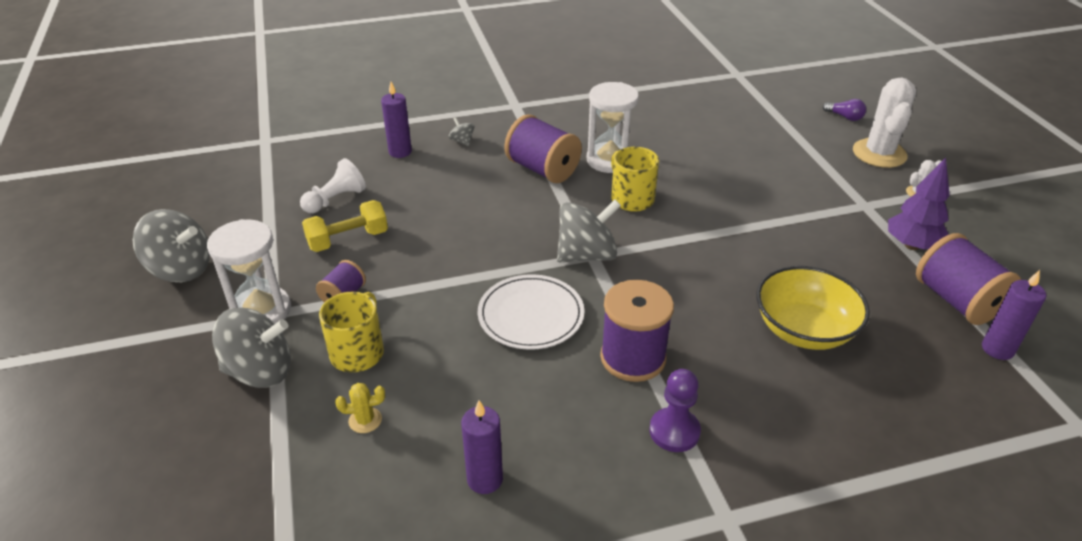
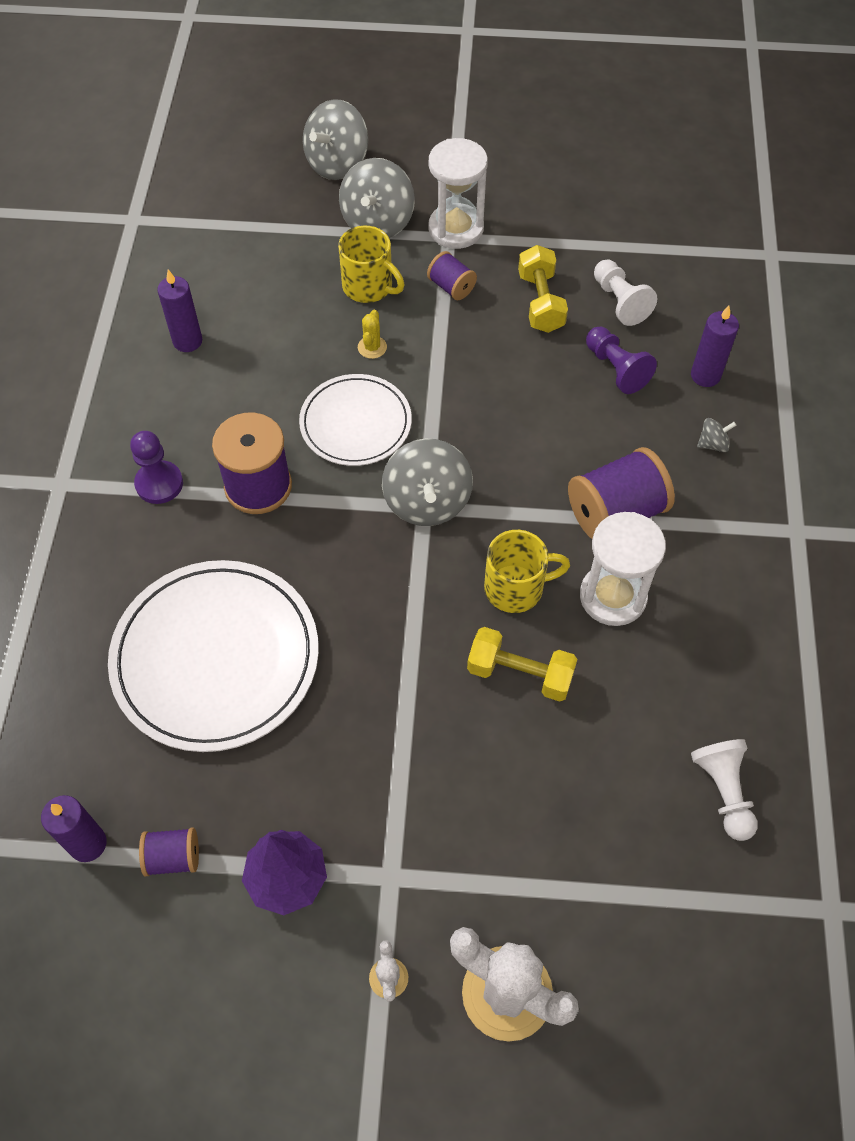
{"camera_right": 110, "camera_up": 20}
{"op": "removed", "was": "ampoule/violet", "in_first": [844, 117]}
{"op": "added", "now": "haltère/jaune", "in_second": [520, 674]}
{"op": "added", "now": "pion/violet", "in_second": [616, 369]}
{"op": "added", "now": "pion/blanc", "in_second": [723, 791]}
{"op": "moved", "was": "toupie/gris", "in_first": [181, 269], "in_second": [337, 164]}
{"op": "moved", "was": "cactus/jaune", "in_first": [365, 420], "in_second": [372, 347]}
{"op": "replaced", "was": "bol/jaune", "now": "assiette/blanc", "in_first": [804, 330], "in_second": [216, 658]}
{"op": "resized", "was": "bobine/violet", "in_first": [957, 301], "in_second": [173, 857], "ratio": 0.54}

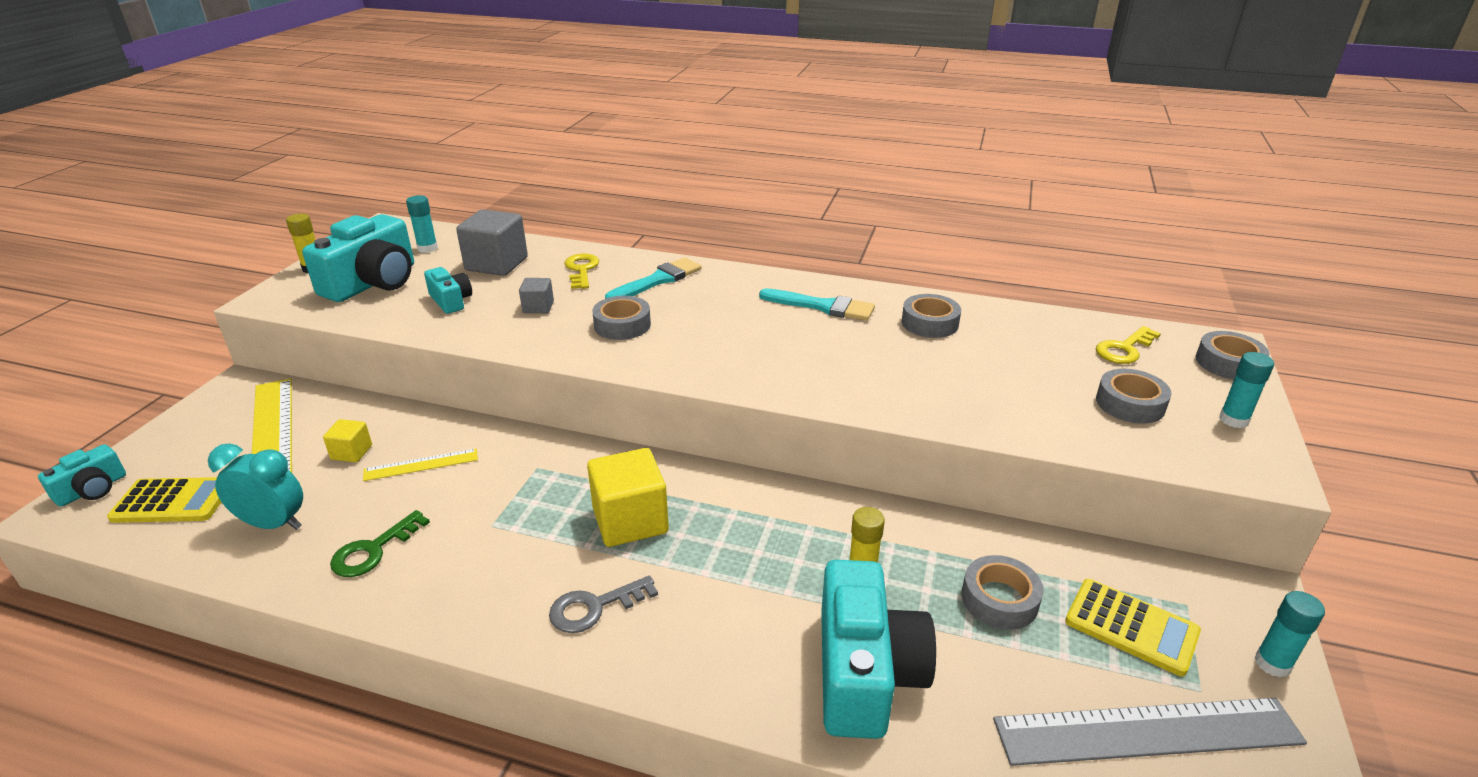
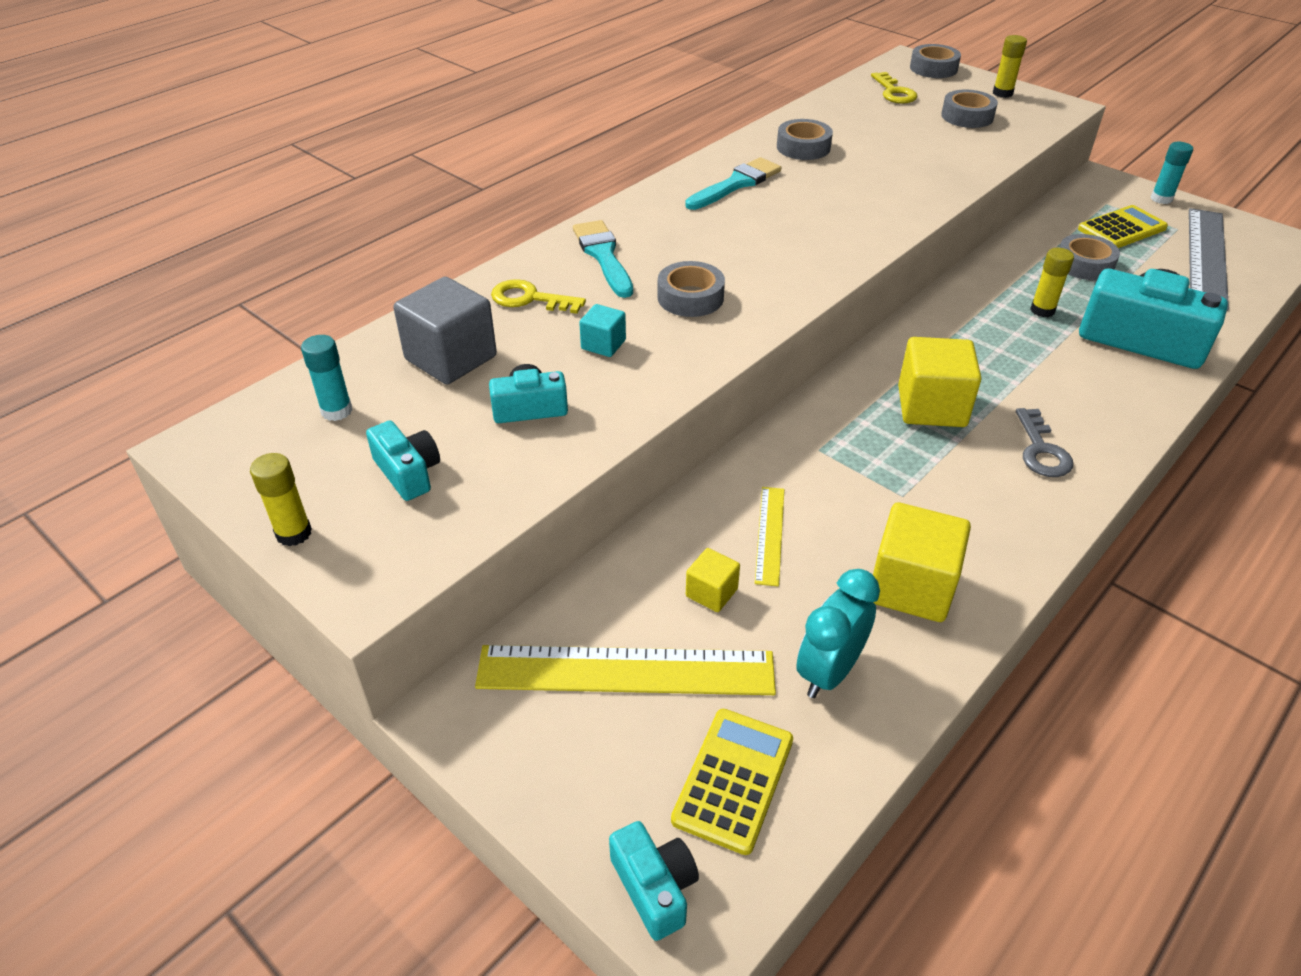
{"camera_right": -65, "camera_up": 10}
{"op": "replaced", "was": "clé/vert", "now": "cube/jaune", "in_first": [373, 550], "in_second": [911, 587]}
{"op": "recoloured", "was": "cube/gris", "now": "cube/turquoise", "in_first": [538, 307], "in_second": [603, 344]}
{"op": "recoloured", "was": "bâton de colle/turquoise", "now": "bâton de colle/jaune", "in_first": [1233, 420], "in_second": [1002, 93]}
{"op": "resized", "was": "appareil photo/turquoise", "in_first": [373, 282], "in_second": [408, 472], "ratio": 0.51}

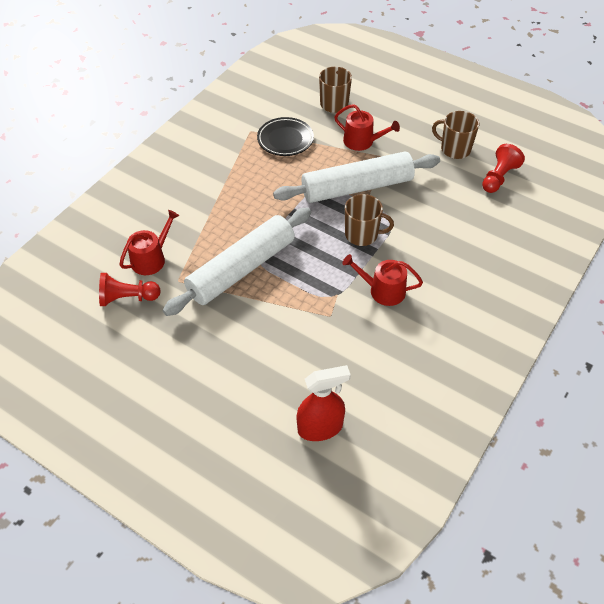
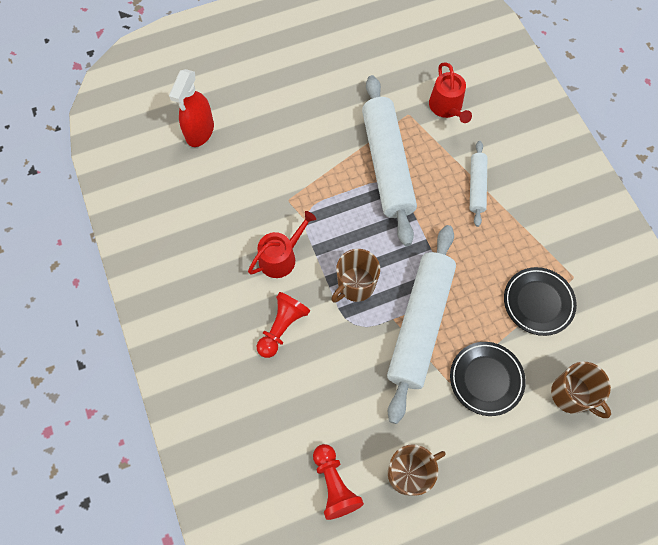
{"camera_right": 125, "camera_up": 15}
{"op": "added", "now": "rouleau à pâtisserie/blanc", "in_second": [477, 186]}
{"op": "moved", "was": "pion/rouge", "in_first": [127, 298], "in_second": [282, 327]}
{"op": "replaced", "was": "arrosoir/rouge", "now": "assiette/noir", "in_first": [362, 141], "in_second": [486, 379]}

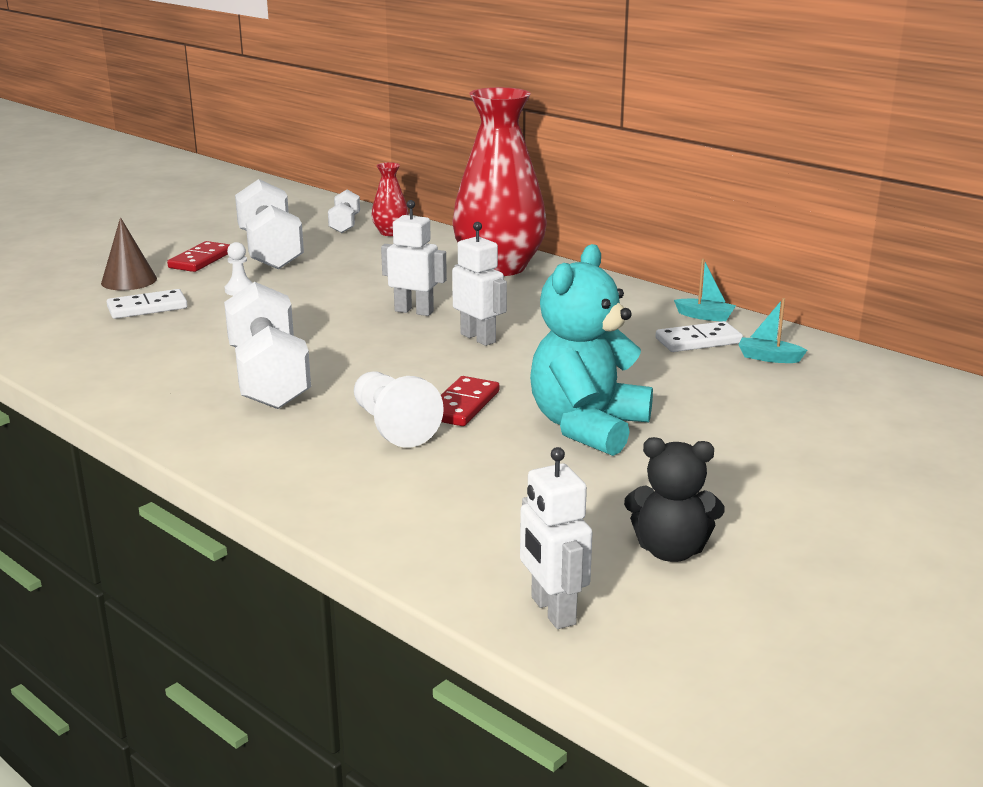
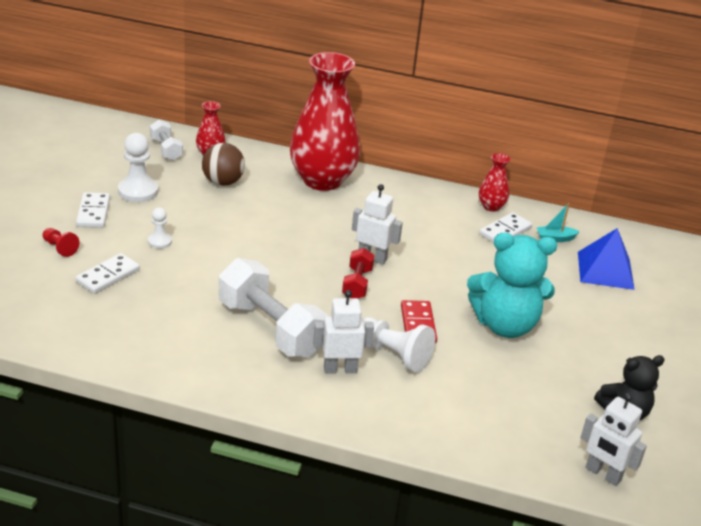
{"camera_right": -30, "camera_up": 10}
{"op": "added", "now": "balle/marron", "in_second": [223, 182]}
{"op": "added", "now": "haltère/rouge", "in_second": [357, 284]}
{"op": "added", "now": "pyramide/bleu", "in_second": [605, 270]}
{"op": "moved", "was": "robot/blanc", "in_first": [414, 311], "in_second": [340, 369]}
{"op": "replaced", "was": "cône/marron", "now": "pion/rouge", "in_first": [129, 280], "in_second": [60, 248]}
{"op": "replaced", "was": "haltère/blanc", "now": "pion/blanc", "in_first": [270, 251], "in_second": [138, 191]}
{"op": "replaced", "was": "bateau/turquoise", "now": "vase/rouge", "in_first": [705, 316], "in_second": [491, 206]}
{"op": "recoloured", "was": "domino/rouge", "now": "domino/blanc", "in_first": [200, 260], "in_second": [93, 212]}
{"op": "turned", "was": "ours en peluche/turquoise", "in_first": [587, 427], "in_second": [505, 325], "clockwise": -90}

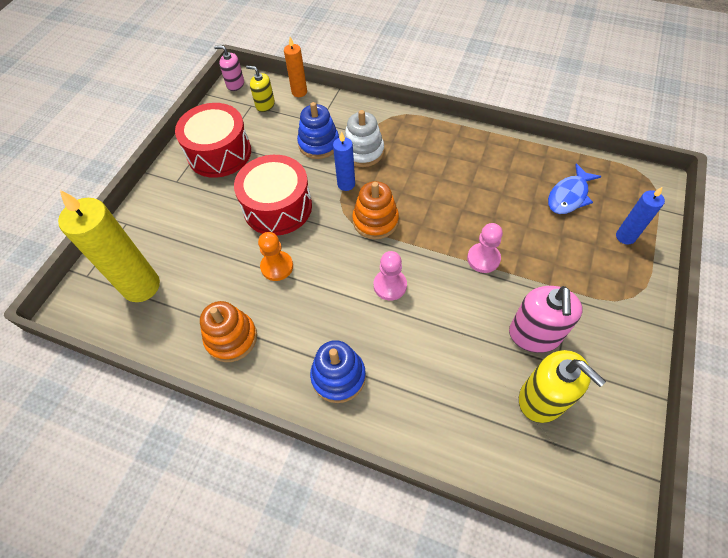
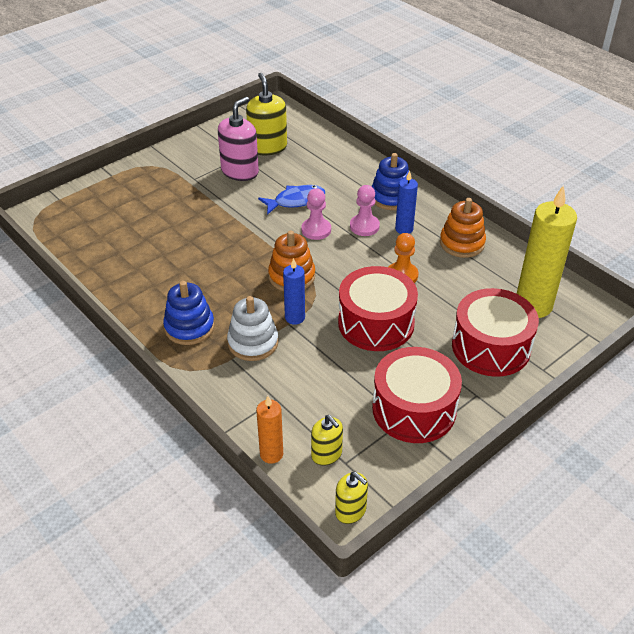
{"camera_right": -155, "camera_up": -15}
{"op": "added", "now": "tambour/rouge", "in_second": [491, 347]}
{"op": "moved", "was": "jouet à empiler/bleu", "in_first": [319, 144], "in_second": [189, 327]}
{"op": "moved", "was": "pion/rose", "in_first": [483, 259], "in_second": [364, 226]}
{"op": "moved", "was": "poisson/bleu", "in_first": [569, 196], "in_second": [296, 201]}
{"op": "moved", "was": "bougie/bleu", "in_first": [625, 236], "in_second": [404, 229]}
{"op": "recoloured", "was": "distributeur de savon/rose", "now": "distributeur de savon/jaune", "in_first": [235, 84], "in_second": [350, 511]}

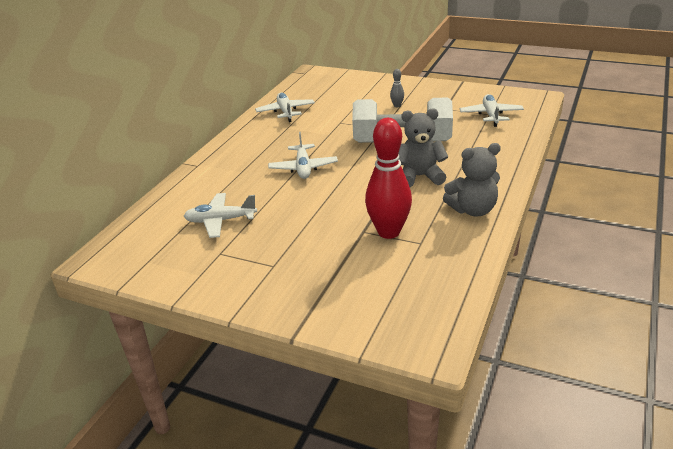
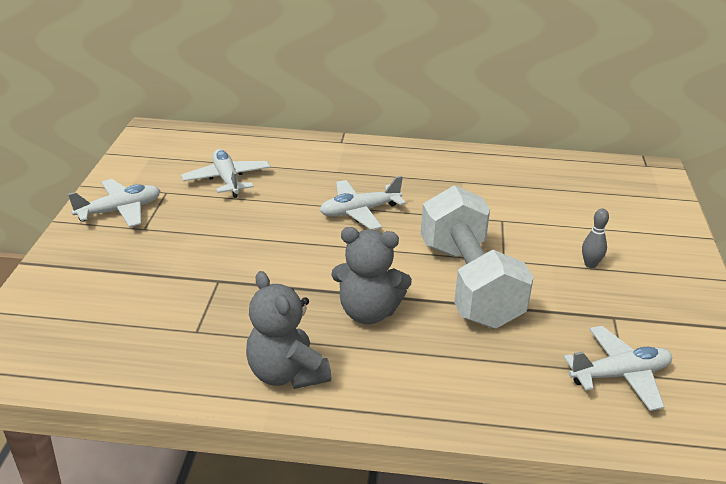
{"camera_right": 70, "camera_up": 0}
{"op": "removed", "was": "quille/rouge", "in_first": [388, 232]}
{"op": "moved", "was": "avion/blanc", "in_first": [285, 112], "in_second": [120, 211]}
{"op": "turned", "was": "ours en peluche/gris", "in_first": [420, 176], "in_second": [368, 312], "clockwise": 120}

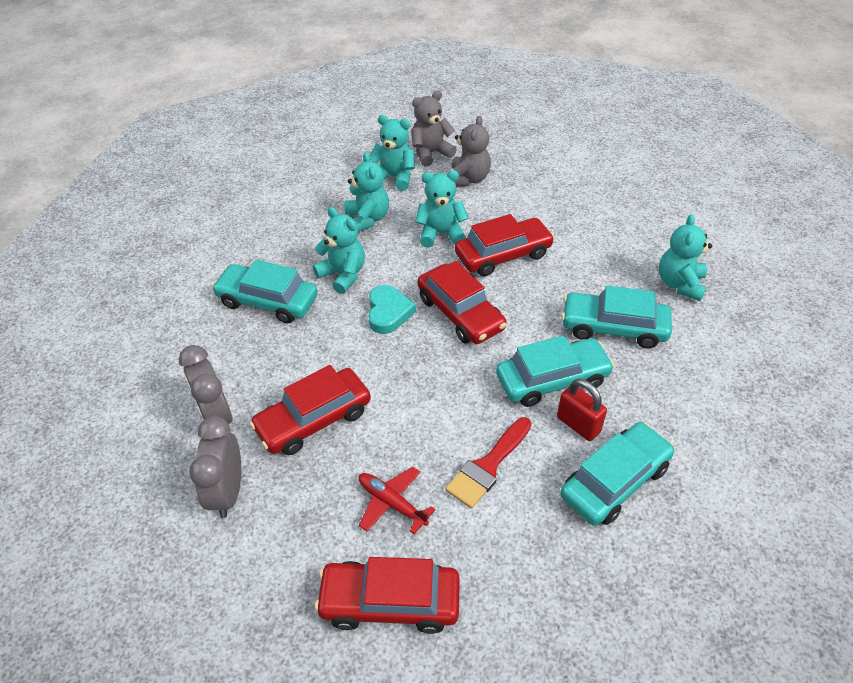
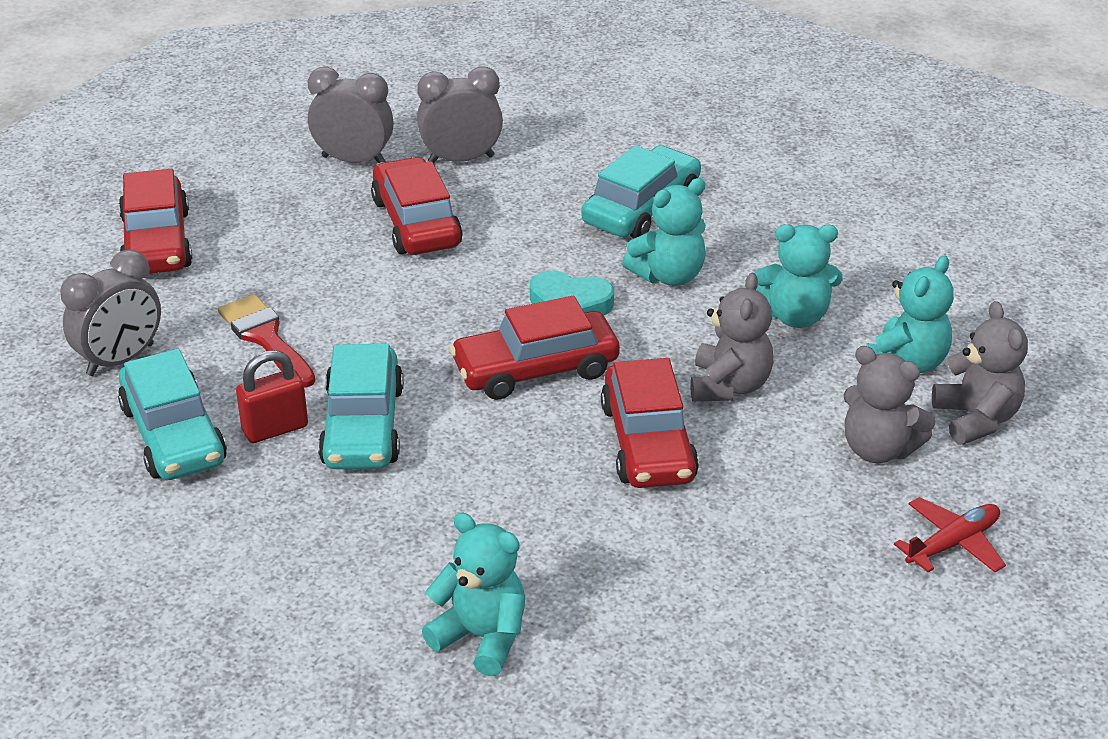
{"camera_right": 105, "camera_up": -10}
{"op": "removed", "was": "voiture/turquoise", "in_first": [613, 327]}
{"op": "added", "now": "réveil/gris", "in_second": [120, 360]}
{"op": "moved", "was": "avion/rouge", "in_first": [391, 503], "in_second": [953, 543]}
{"op": "recoloured", "was": "ours en peluche/turquoise", "now": "ours en peluche/gris", "in_first": [441, 234], "in_second": [729, 386]}
{"op": "turned", "was": "voiture/rouge", "in_first": [390, 602], "in_second": [156, 242], "clockwise": 150}

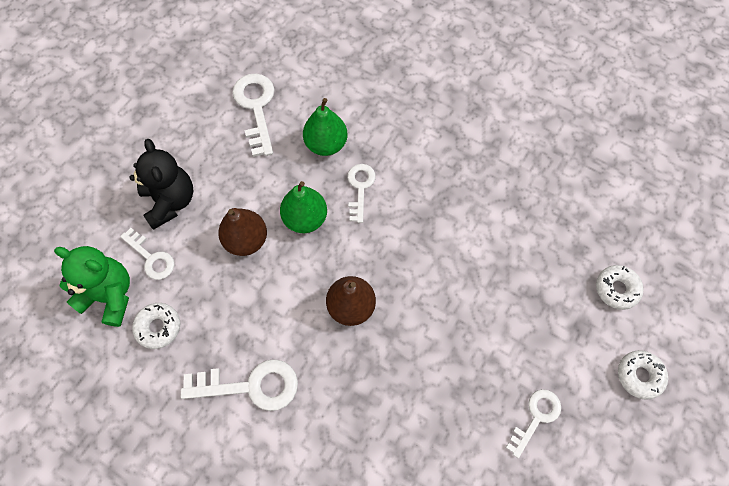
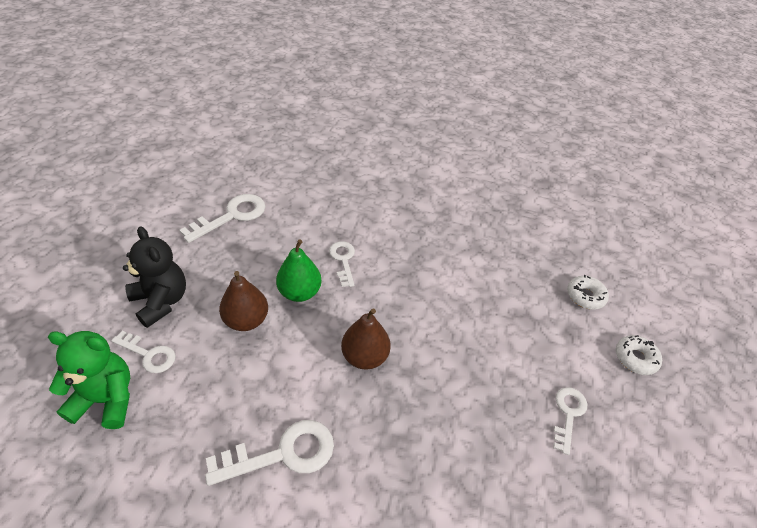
{"camera_right": -20, "camera_up": -20}
{"op": "removed", "was": "beignet/blanc", "in_first": [158, 327]}
{"op": "removed", "was": "poire/vert", "in_first": [326, 144]}
{"op": "turned", "was": "clé/blanc", "in_first": [256, 108], "in_second": [231, 216], "clockwise": 75}

